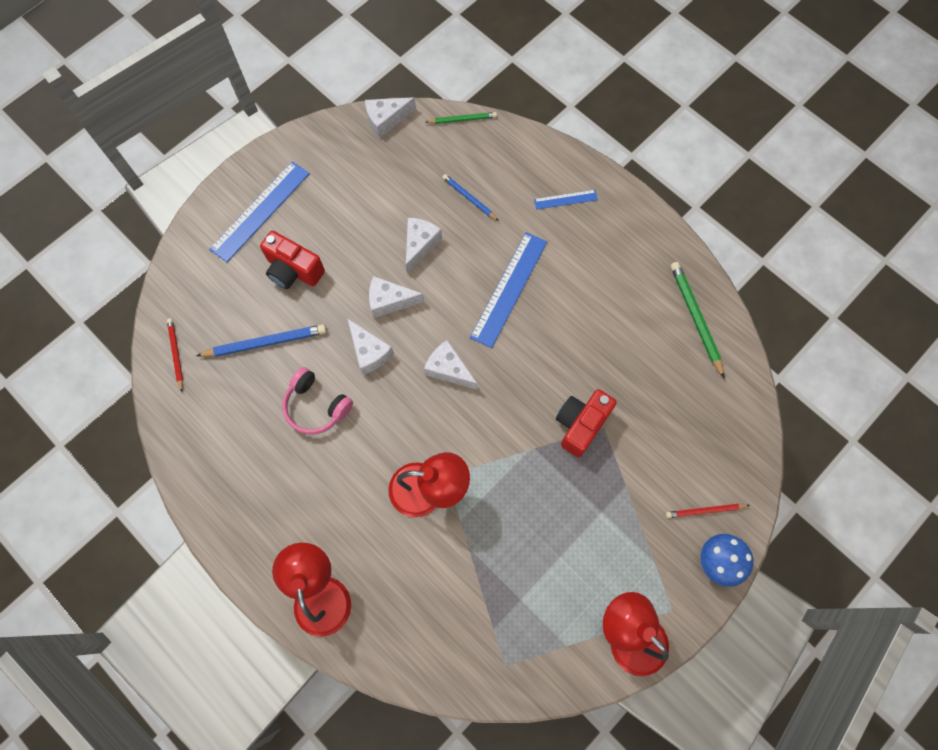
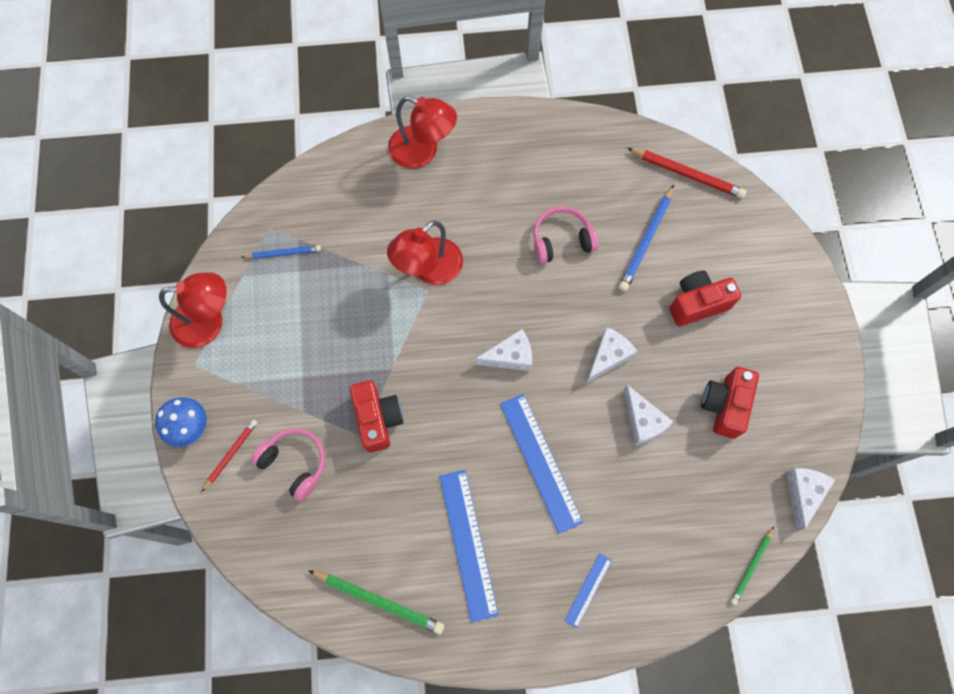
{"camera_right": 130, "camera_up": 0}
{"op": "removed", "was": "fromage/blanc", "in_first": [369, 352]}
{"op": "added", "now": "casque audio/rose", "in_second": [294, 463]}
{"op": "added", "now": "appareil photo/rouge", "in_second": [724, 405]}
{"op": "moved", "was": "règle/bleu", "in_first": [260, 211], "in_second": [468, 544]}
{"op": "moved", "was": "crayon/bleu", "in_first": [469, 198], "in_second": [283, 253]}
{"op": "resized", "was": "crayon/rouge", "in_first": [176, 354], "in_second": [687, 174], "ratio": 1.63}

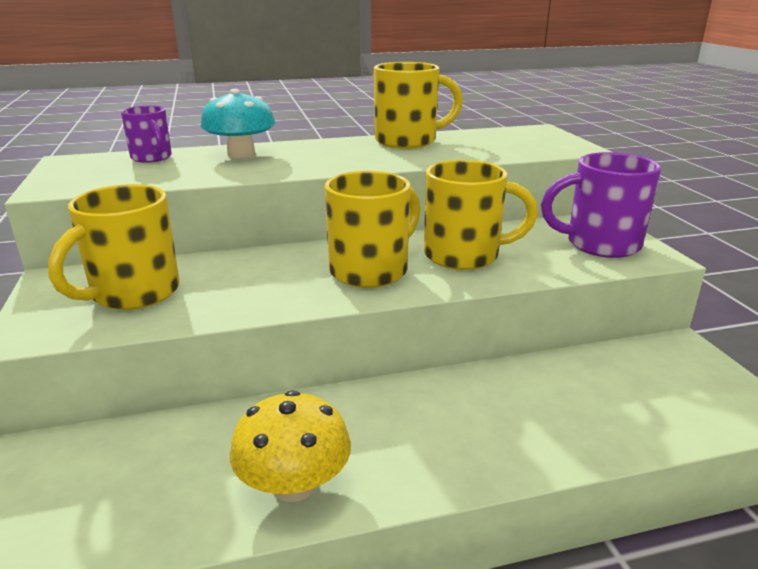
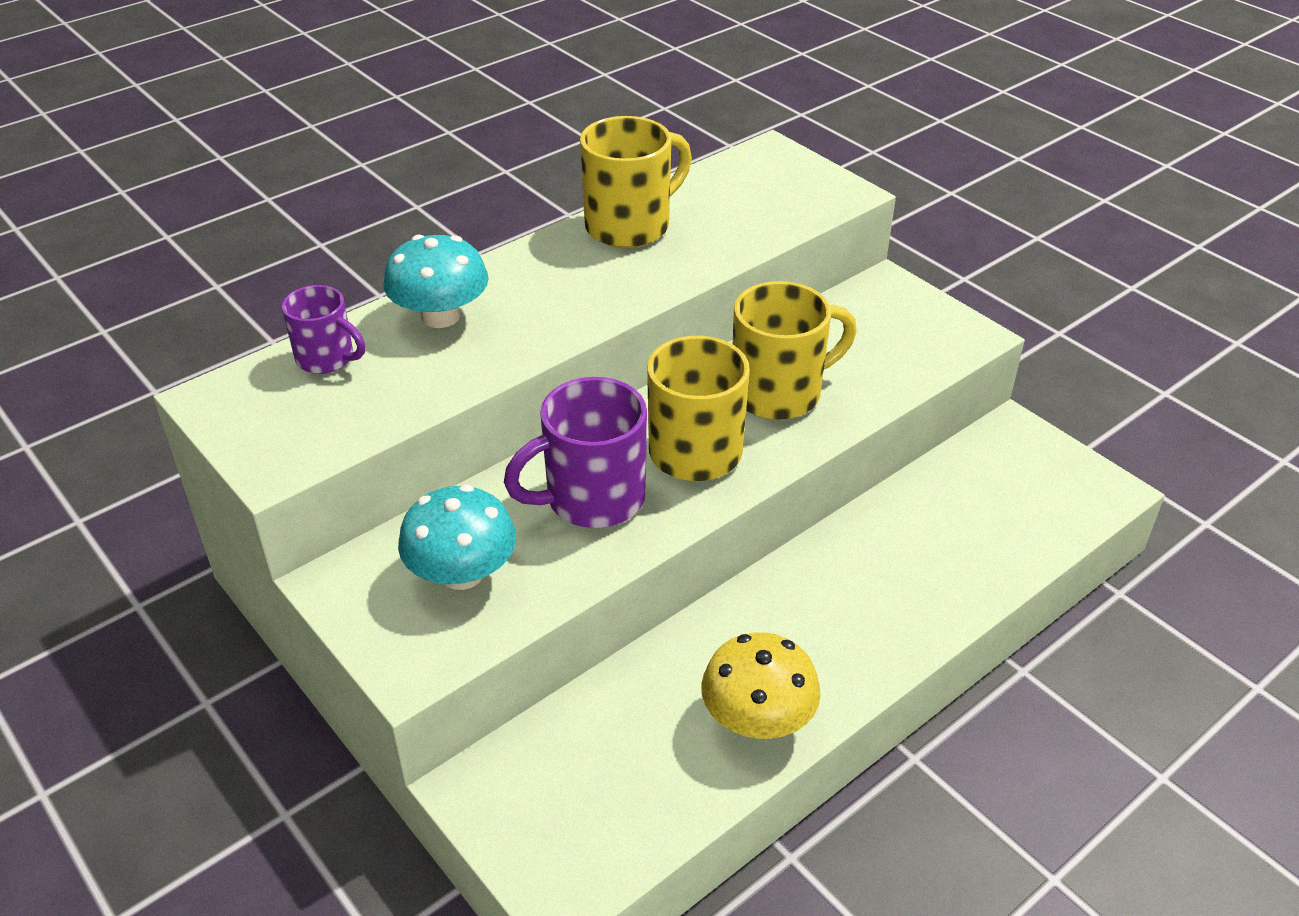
{"camera_right": -25, "camera_up": 15}
{"op": "moved", "was": "tasse/violet", "in_first": [599, 244], "in_second": [591, 499]}
{"op": "replaced", "was": "tasse/jaune", "now": "champignon/turquoise", "in_first": [133, 294], "in_second": [462, 573]}

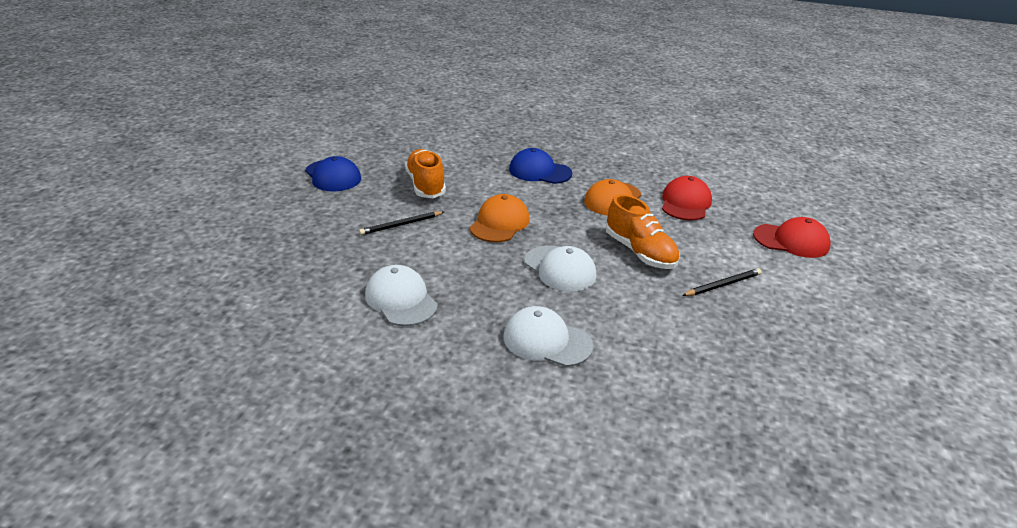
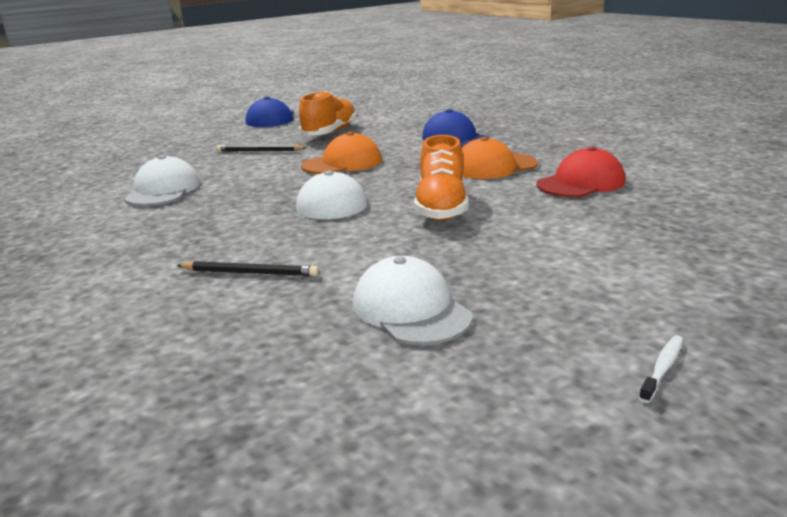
{"camera_right": 40, "camera_up": -10}
{"op": "removed", "was": "casquette/rouge", "in_first": [791, 241]}
{"op": "added", "now": "brosse à dents/blanc", "in_second": [662, 368]}
{"op": "moved", "was": "casquette/blanc", "in_first": [547, 341], "in_second": [411, 310]}
{"op": "moved", "was": "crayon/noir", "in_first": [722, 285], "in_second": [250, 273]}

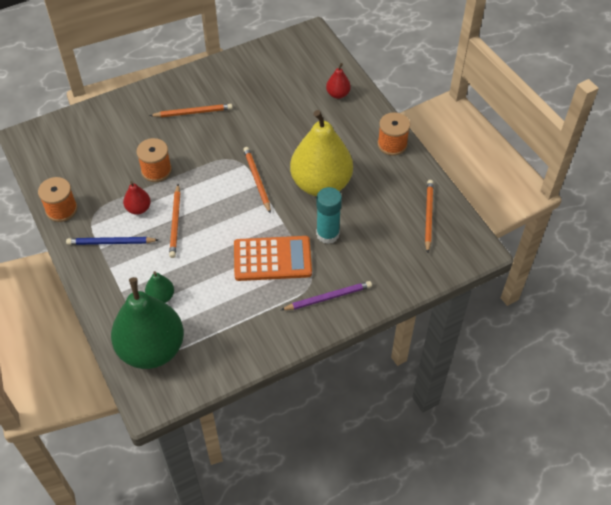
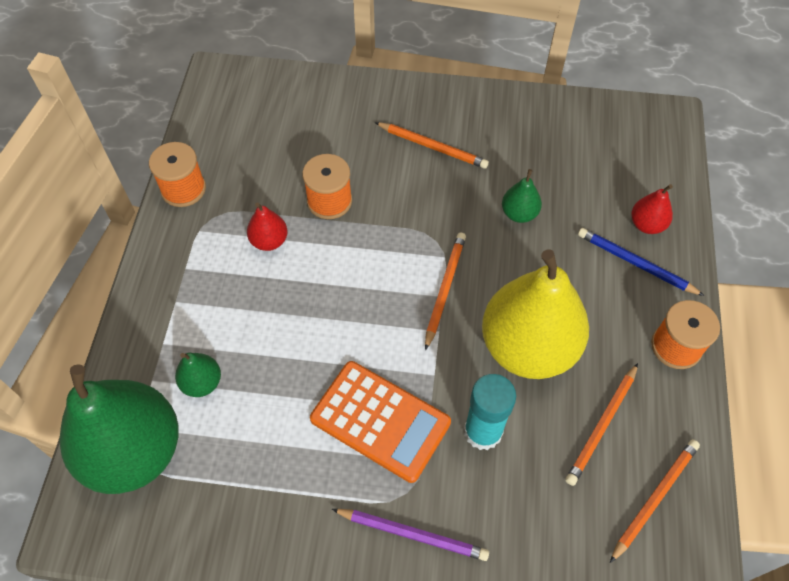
{"camera_right": 35, "camera_up": 5}
{"op": "added", "now": "poire/vert", "in_second": [519, 213]}
{"op": "moved", "was": "crayon/bleu", "in_first": [111, 243], "in_second": [635, 264]}
{"op": "moved", "was": "crayon/orange", "in_first": [175, 222], "in_second": [602, 425]}

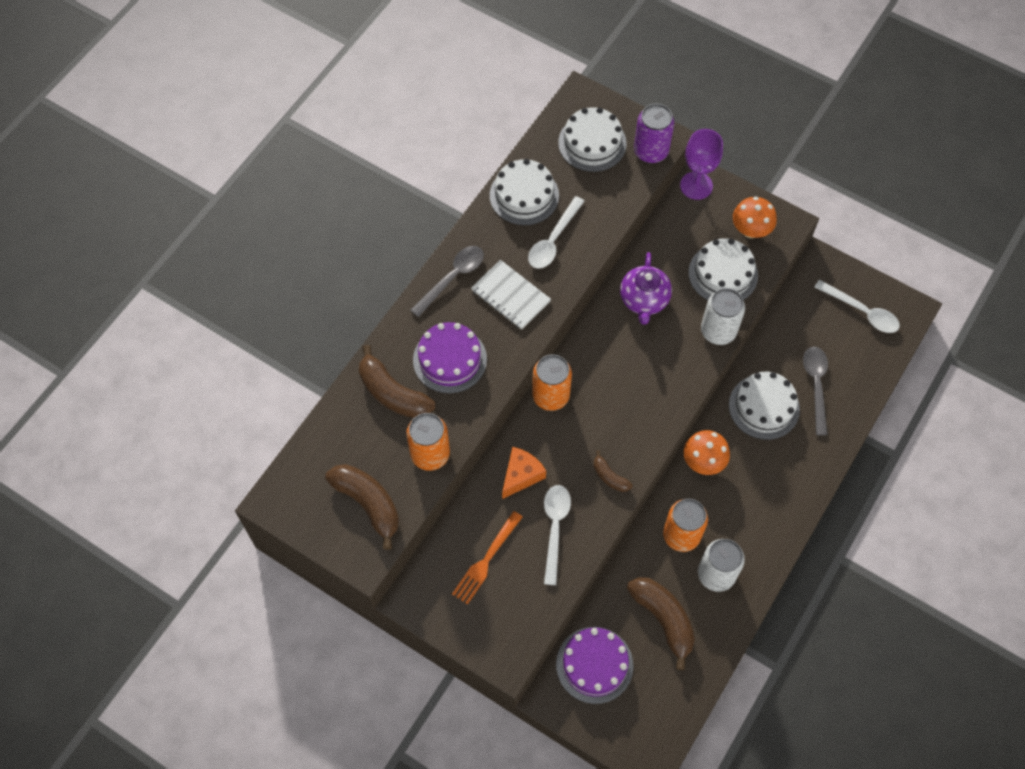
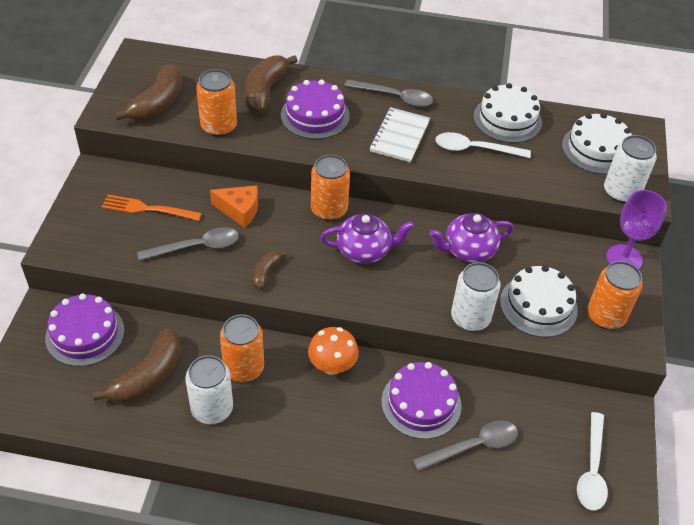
{"camera_right": 65, "camera_up": -15}
{"op": "added", "now": "théière/violet", "in_second": [364, 251]}
{"op": "replaced", "was": "champignon/orange", "now": "canette/orange", "in_first": [750, 230], "in_second": [605, 316]}
{"op": "recoloured", "was": "cuillère/blanc", "now": "cuillère/gris", "in_first": [555, 528], "in_second": [196, 247]}
{"op": "recoloured", "was": "canette/violet", "now": "canette/blanc", "in_first": [651, 151], "in_second": [621, 192]}
{"op": "recoloured", "was": "gâteau/blanc", "now": "gâteau/violet", "in_first": [764, 407], "in_second": [421, 403]}

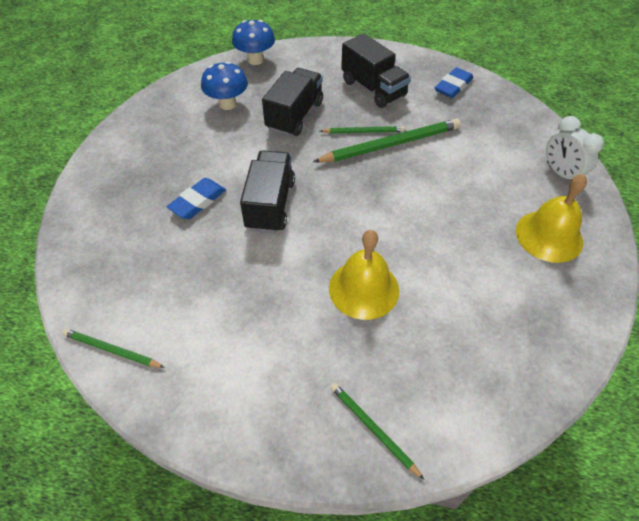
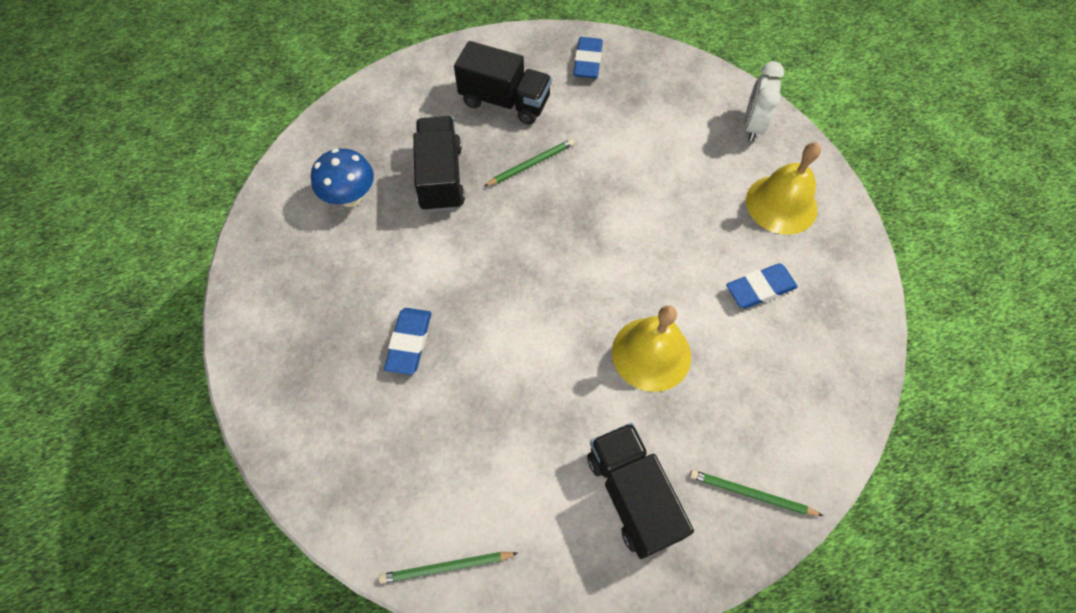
{"camera_right": -30, "camera_up": 10}
{"op": "removed", "was": "champignon/bleu", "in_first": [255, 60]}
{"op": "removed", "was": "crayon/vert", "in_first": [390, 144]}
{"op": "added", "now": "gomme/bleu", "in_second": [760, 289]}
{"op": "moved", "was": "camion/noir", "in_first": [270, 204], "in_second": [632, 495]}
{"op": "turned", "was": "réveil/blanc", "in_first": [560, 173], "in_second": [752, 126], "clockwise": 75}

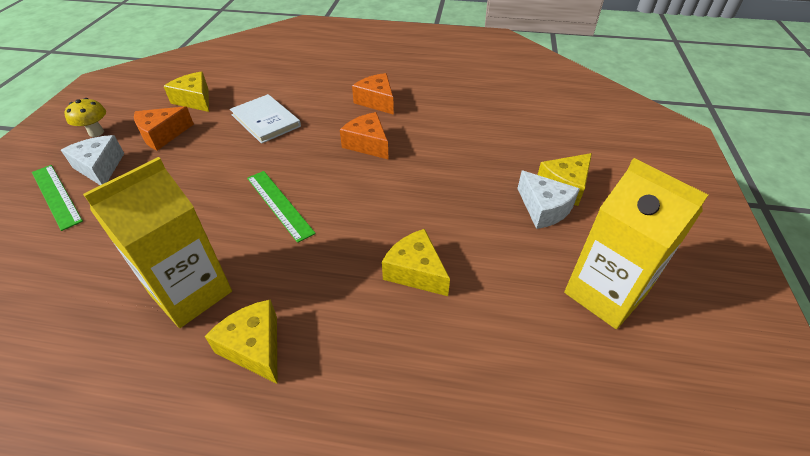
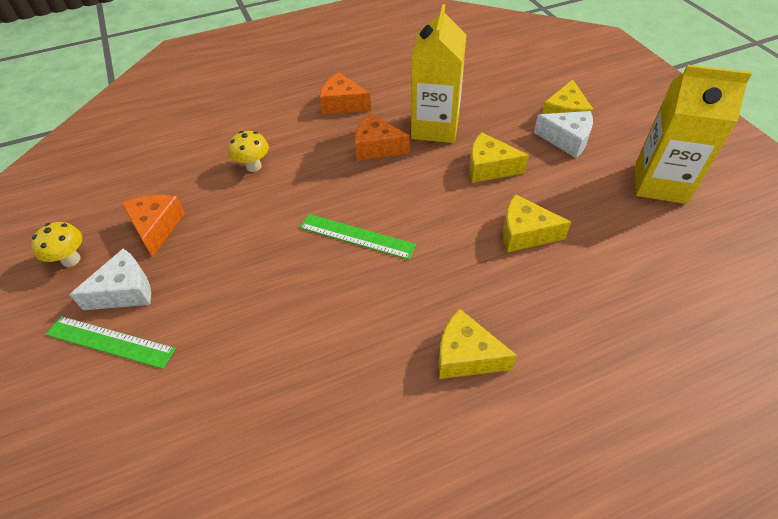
{"camera_right": -30, "camera_up": 5}
{"op": "moved", "was": "brique de lait/jaune", "in_first": [191, 293], "in_second": [435, 127]}
{"op": "moved", "was": "fromage/jaune", "in_first": [195, 100], "in_second": [489, 168]}
{"op": "replaced", "was": "livre/blanc", "now": "champignon/jaune", "in_first": [266, 120], "in_second": [253, 166]}
{"op": "turned", "was": "fromage/blanc", "in_first": [100, 167], "in_second": [125, 291], "clockwise": 120}
{"op": "turned", "was": "fromage/orange", "in_first": [162, 135], "in_second": [156, 228], "clockwise": 150}

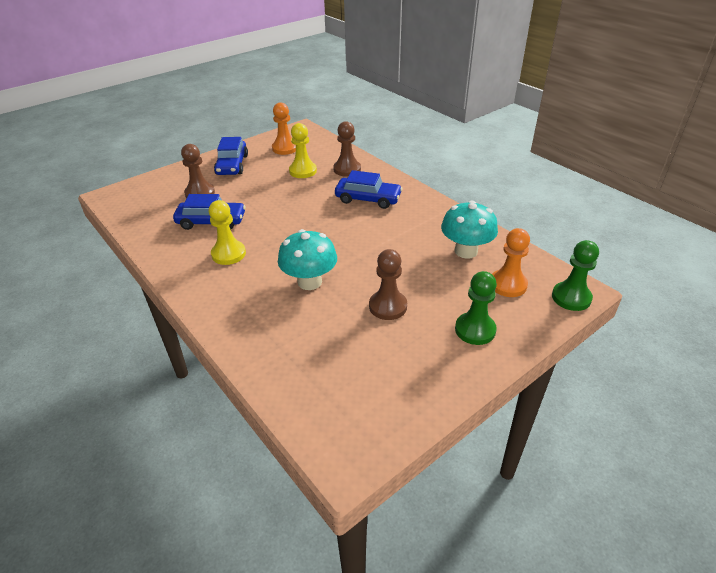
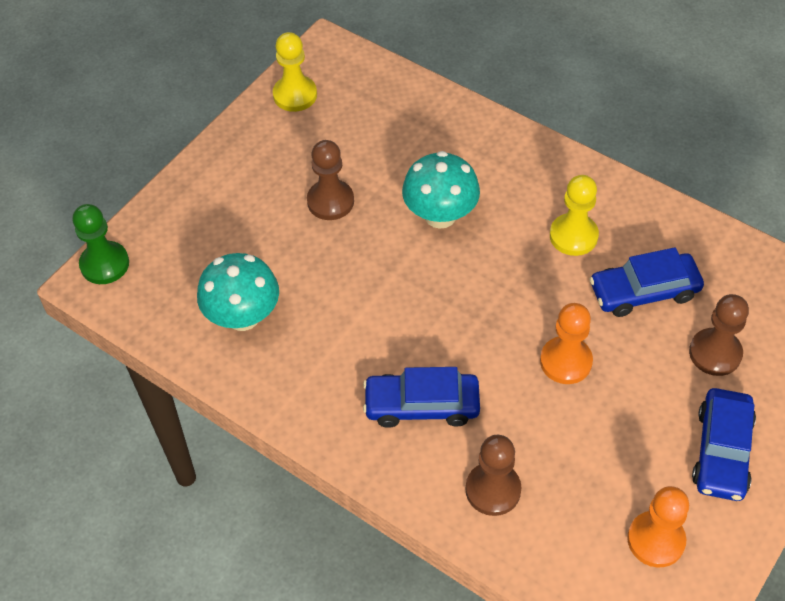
{"camera_right": 165, "camera_up": 15}
{"op": "removed", "was": "pion/vert", "in_first": [475, 330]}
{"op": "moved", "was": "pion/jaune", "in_first": [303, 171], "in_second": [295, 95]}
{"op": "moved", "was": "pion/orange", "in_first": [508, 284], "in_second": [566, 361]}
{"op": "turned", "was": "voiture/bleu", "in_first": [232, 165], "in_second": [721, 451], "clockwise": -150}

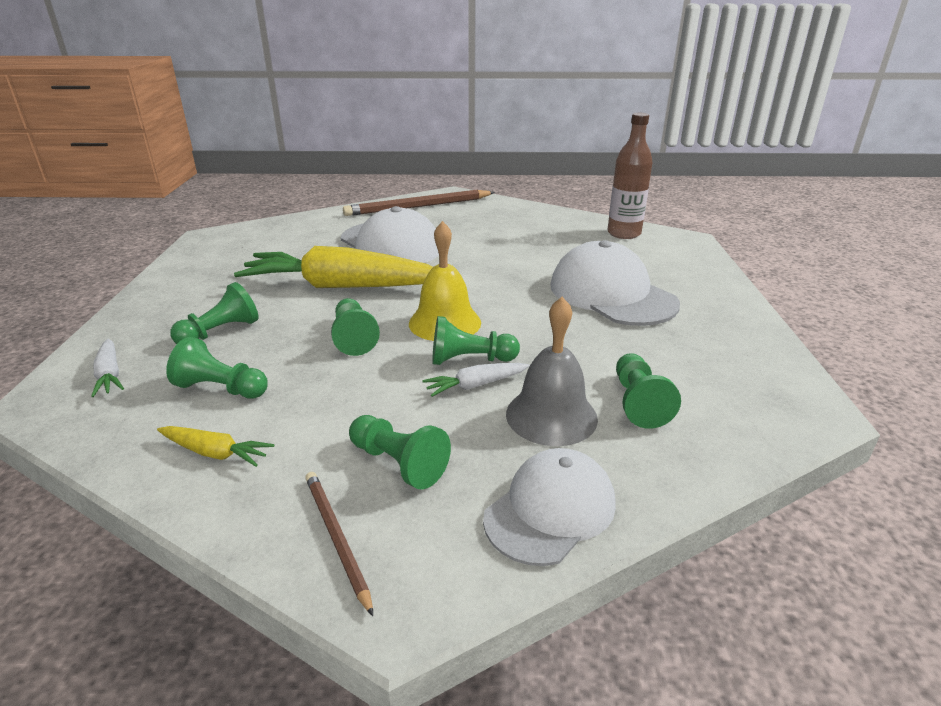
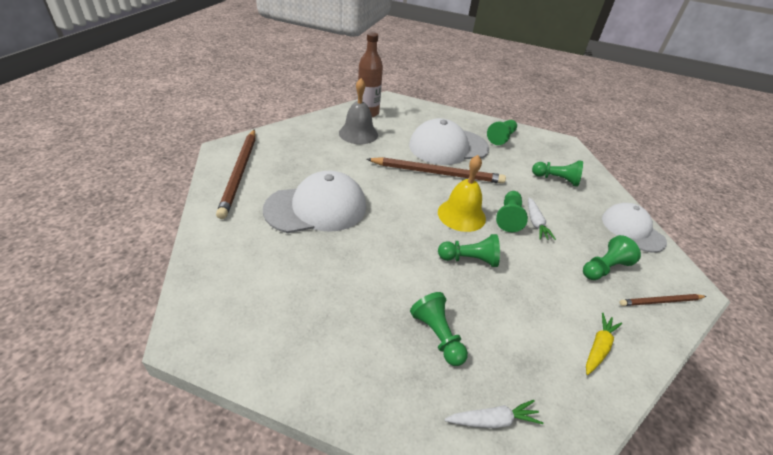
{"camera_right": -75, "camera_up": 10}
{"op": "removed", "was": "carotte/jaune", "in_first": [341, 286]}
{"op": "added", "now": "crayon/marron", "in_second": [438, 173]}
{"op": "moved", "was": "pion/vert", "in_first": [221, 389], "in_second": [501, 138]}
{"op": "moved", "was": "cloche/gris", "in_first": [551, 416], "in_second": [358, 133]}

